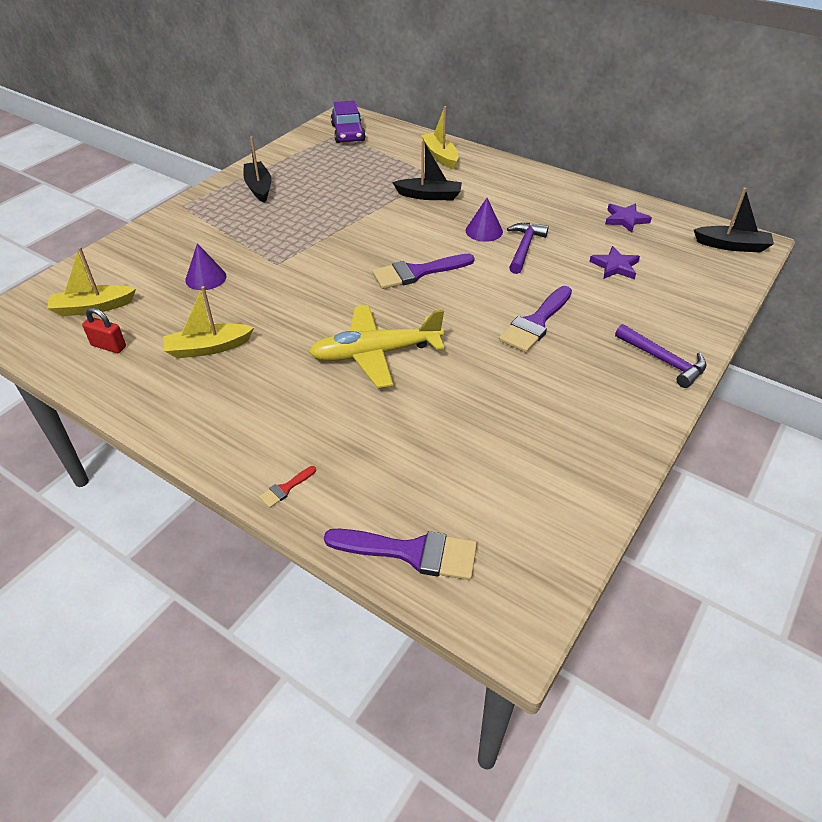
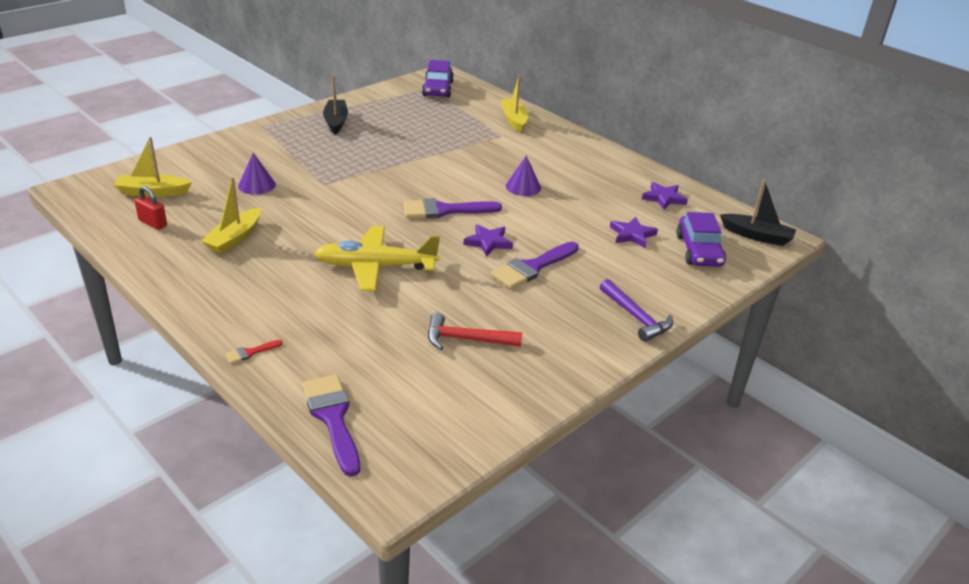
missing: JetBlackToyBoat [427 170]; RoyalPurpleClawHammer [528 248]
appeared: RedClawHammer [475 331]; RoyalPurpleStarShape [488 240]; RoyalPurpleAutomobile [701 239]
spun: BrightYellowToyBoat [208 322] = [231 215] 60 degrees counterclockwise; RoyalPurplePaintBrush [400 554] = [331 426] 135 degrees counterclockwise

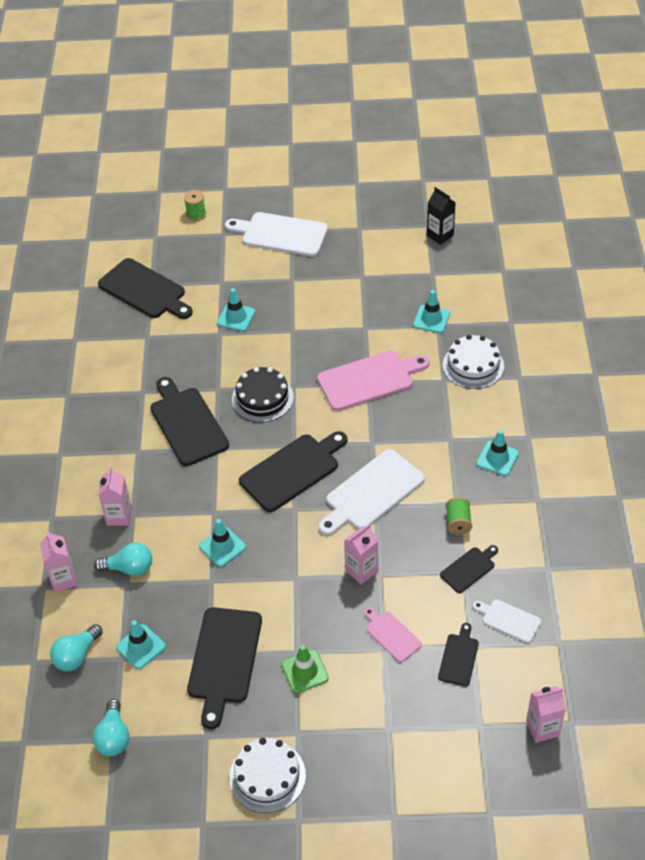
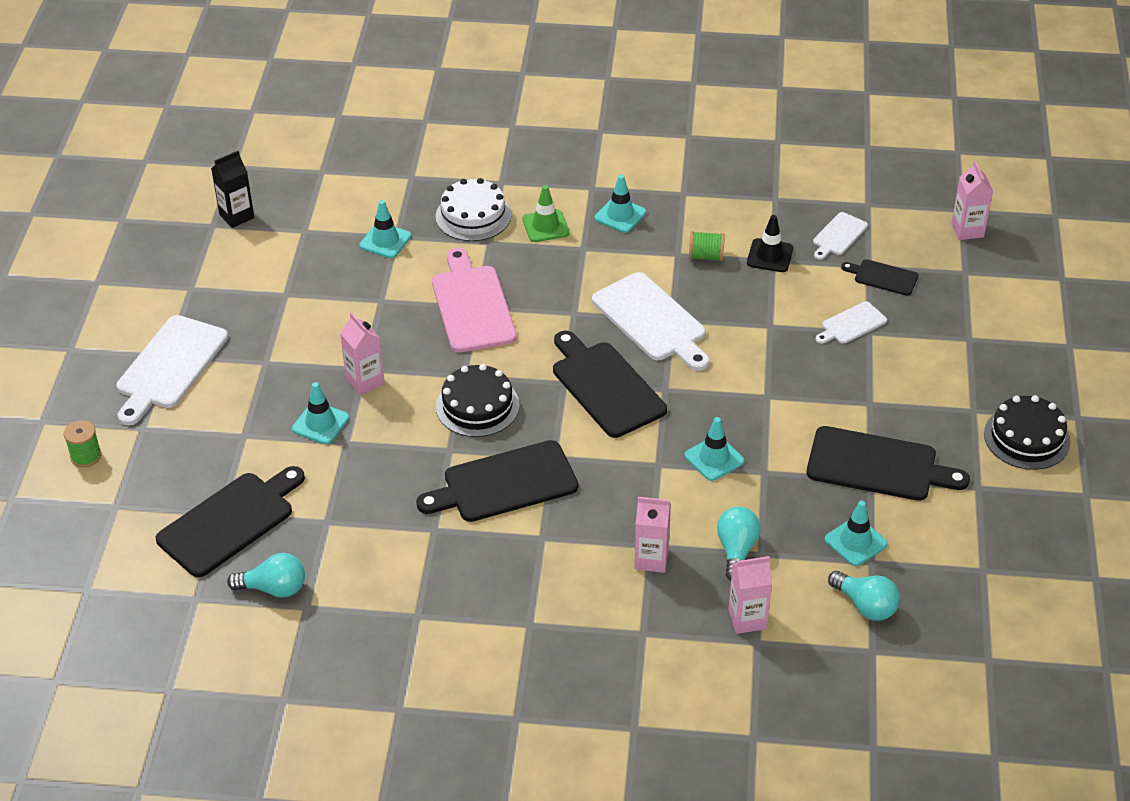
relocated: AquaBulb [111 727] to [266 575]; GreenTrafficCone [305 669] to [546 213]; PinkCarton [361 554] to [362 353]
exchanged: JetBlackChoppingBoard [469 569] to JetBlackTrafficCone [770 243]
colour: SnowWhiteGateau [267 775] to JetBlackGateau [1027 432]; PinkChoppingBoard [393 634] to SnowWhiteChoppingBoard [851 322]

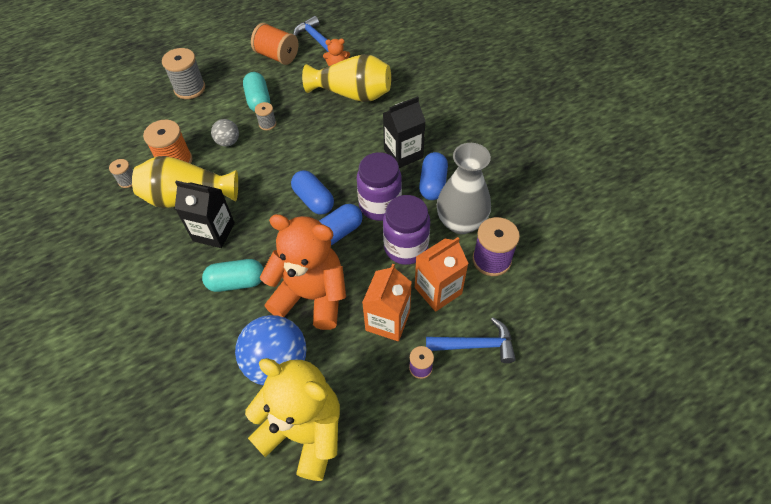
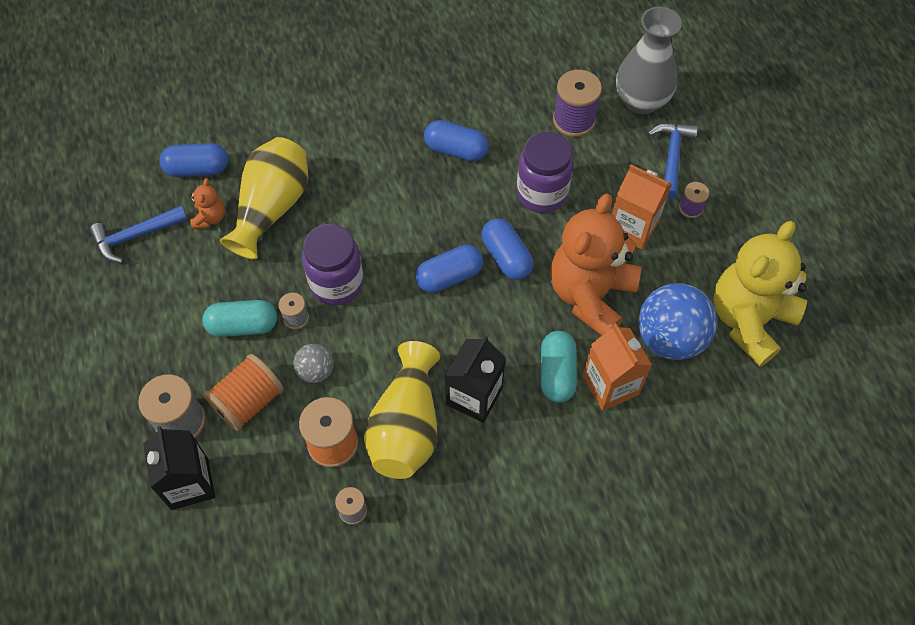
appeared: BlueCapsule [193 160]
relocated: BrightOrangeSpool [274 44] to [244 392]; RoyalPurplePreserveJar [379 186] to [333 265]; JetBlackCarton [404 132] to [179 468]; BrightOrangeCarton [442 274] to [617 367]; GrayTallVase [464 188] to [649 60]

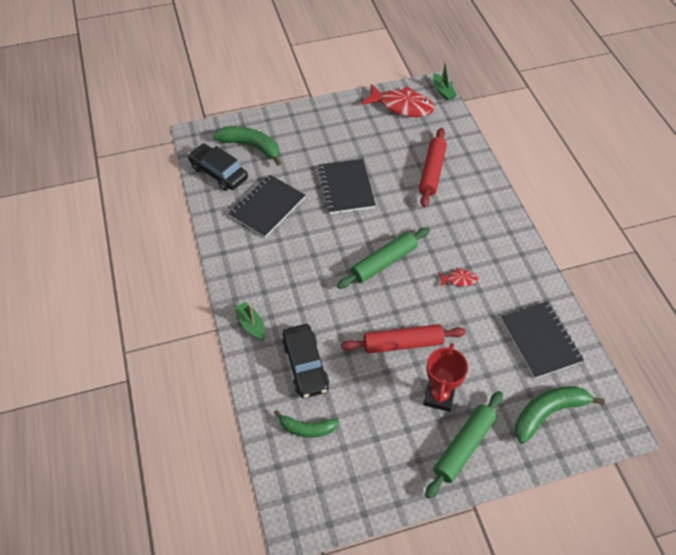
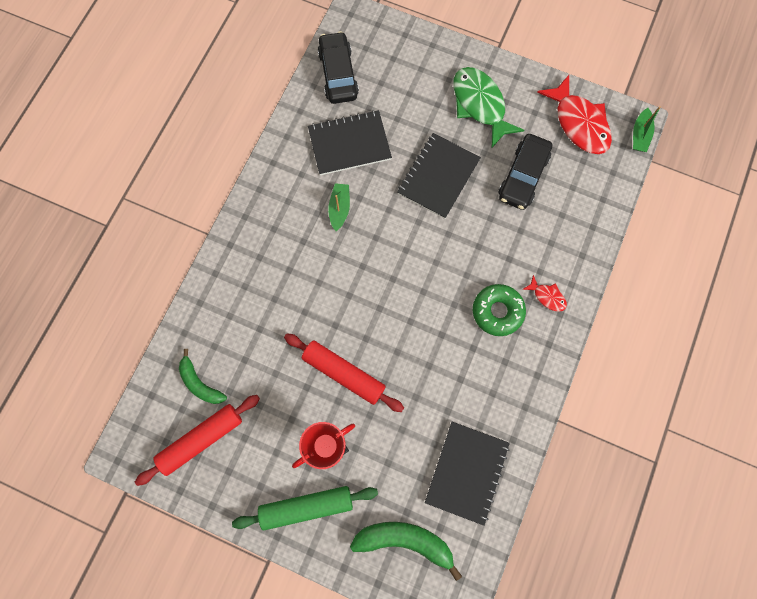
missing: GreenToyBanana [247 146]; GreenRollingPin [383 258]
appeared: GreenFishFigure [489 108]; GreenDonut [499 310]
relocated: GreenToyBoat [249 321] to [339 207]; JetBlackAutomobile [305 361] to [525 172]; RedRollingPin [433 167] to [197 440]; RedFishFigure [458 276] to [544 293]

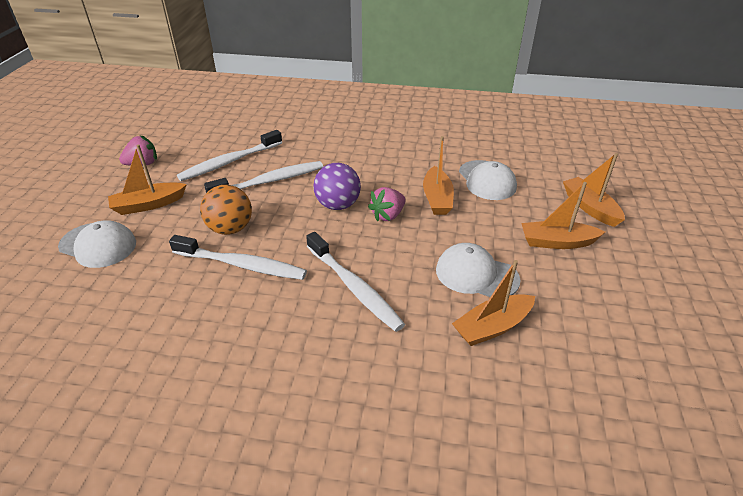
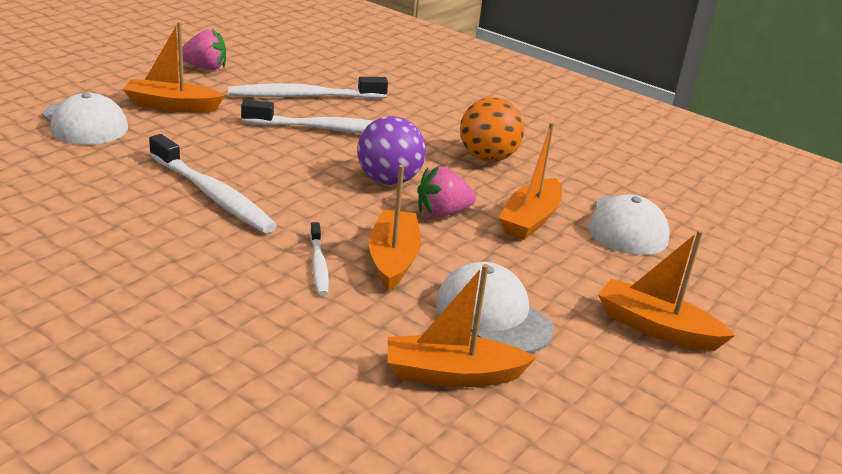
relocated: BrightOrangePlayBall [226 210] to [492 129]; BrightOrangeToyBoat [594 190] to [395 228]
size: SnowWhiteToothBrush [355 282] = [319 259] x0.52

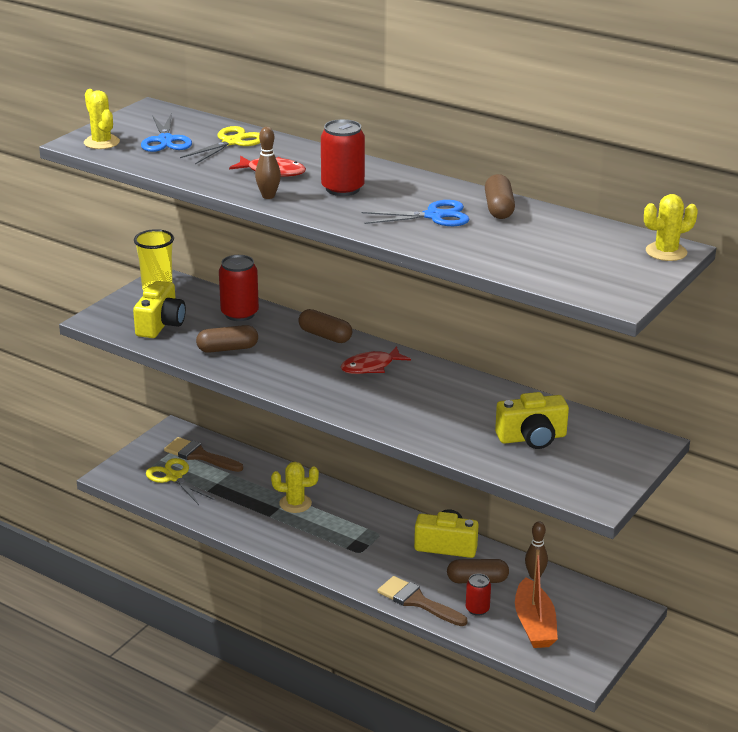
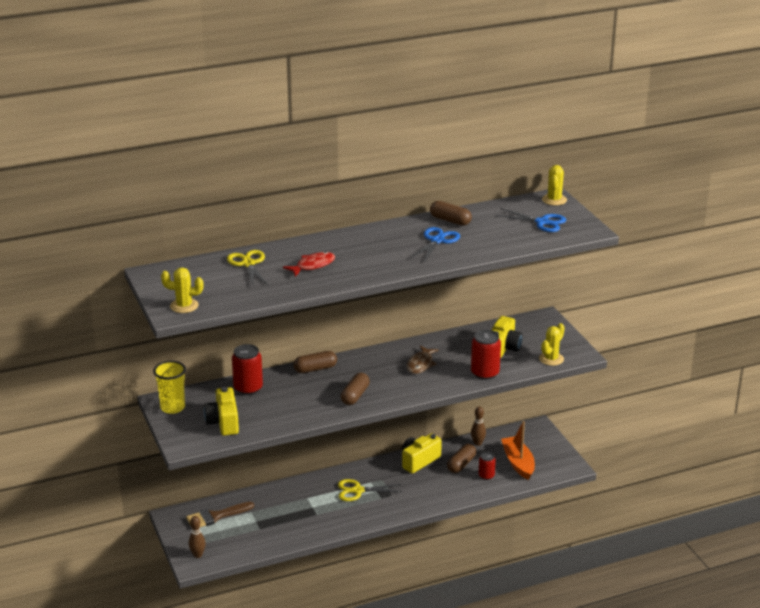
missing: RedFishFigure [376 360]; BrownPaintBrush [422 601]
appeared: BrownFishFigure [423 360]
relocated: BluePairOfScissors [166 132] to [531 220]; BrightYellowPairOfScissors [180 481] to [370 490]; BrownCapsule [227 339] to [355 389]; BrownBowlingPin [268 163] to [197 537]; BrightYellowSaguaroCactus [295 487] to [552 344]; RedTin [343 157] to [486 355]
spun: BrightYellowCamera [159 309] = [221 411] 150 degrees counterclockwise; BrightOrangeToyBoat [536 598] = [518 450] 135 degrees counterclockwise

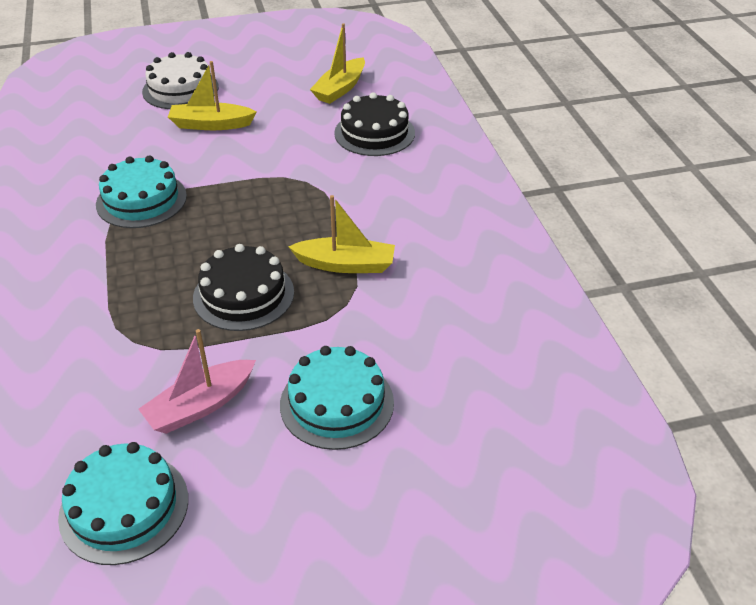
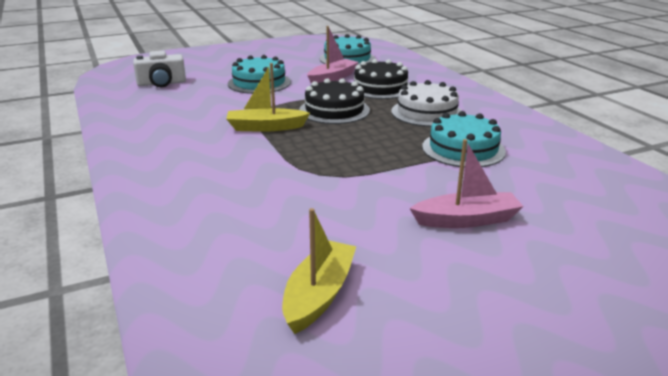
appeared: SnowWhiteCamera [159 69]
relocated: SnowWhiteGateau [180 80] to [426 103]; JetBlackGateau [374 124] to [380 79]
colour: BrightYellowToyBoat [212 95] to PinkToyBoat [466 183]

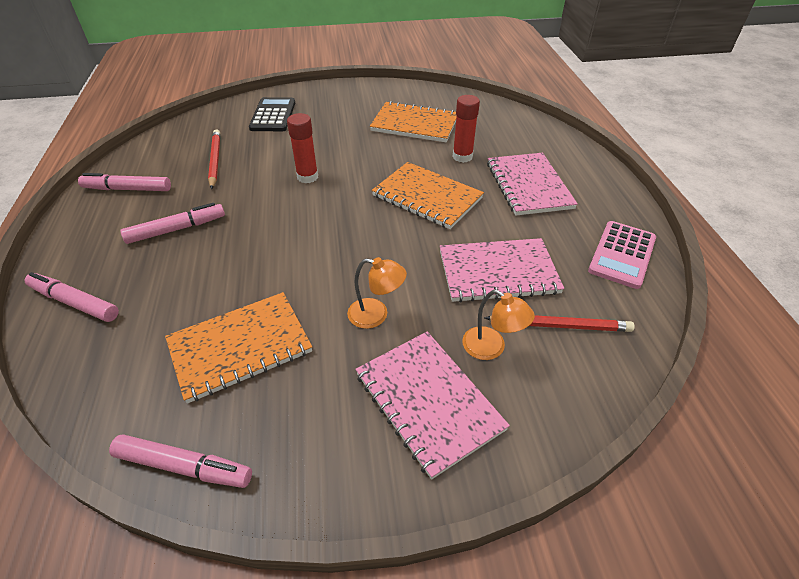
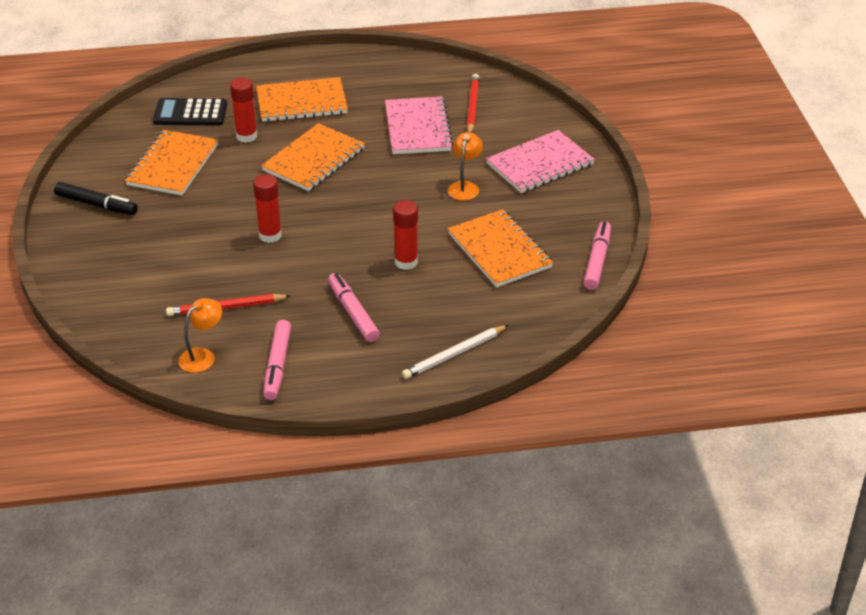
missing: PinkCalculator [622 255]
appeared: JetBlackMarkerPen [96 198]; RedGlueStick [405 235]
relocated: JetBlackCalculator [272 114] to [190 112]; BrightOrangeLamp [498 325] to [200 335]
exchanged: PinkMarkerPen [72 297] to SnowWhiteWoodenPencil [455 352]
colour: PinkNotebook [532 184] to BrightOrangeNotebook [302 99]

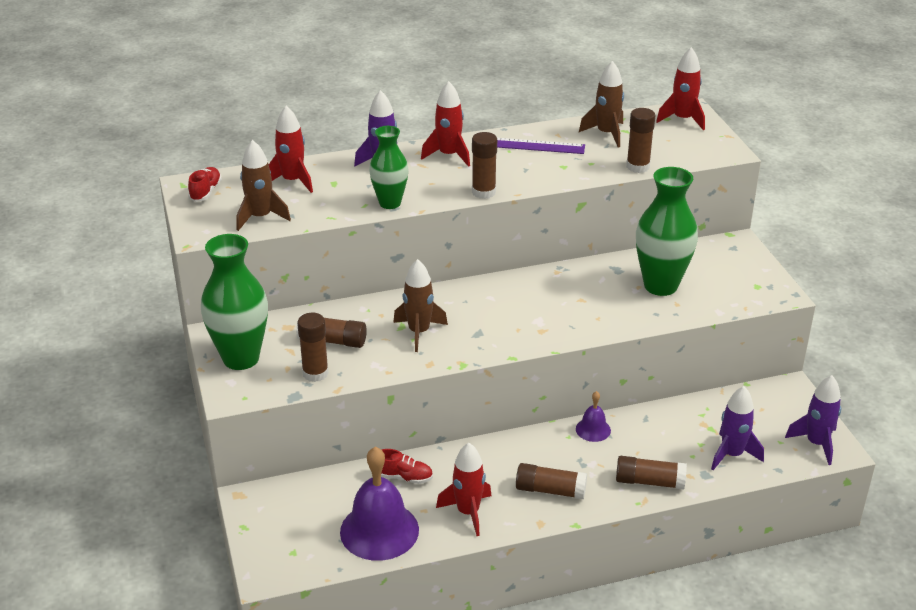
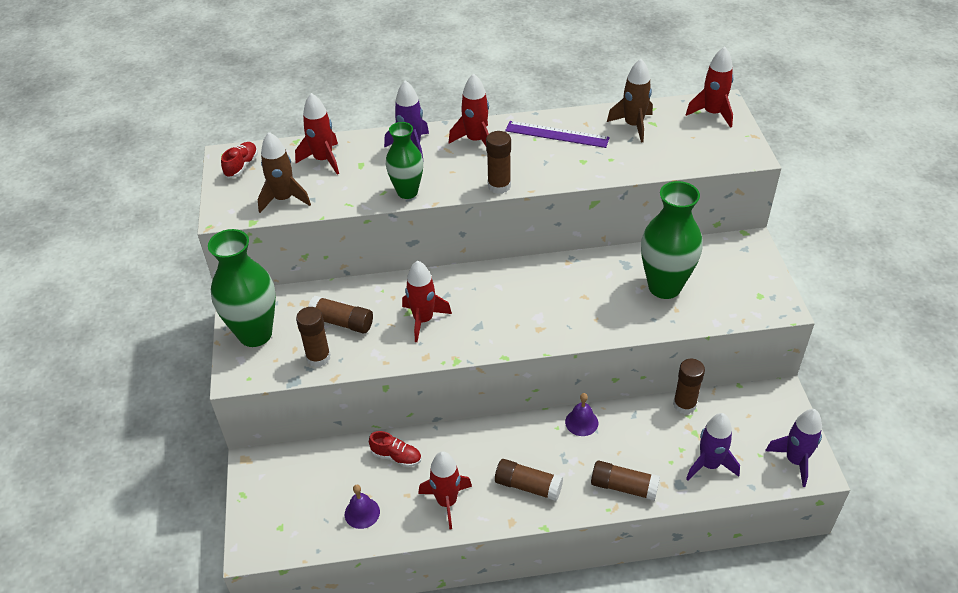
relocated: BrownGlueStick [640 140] to [689 386]
colour: BrownRocket [420 305] to RedRocket [427 301]
size: RoyalPurpleSchoolBell [379 504] = [362 507] x0.49

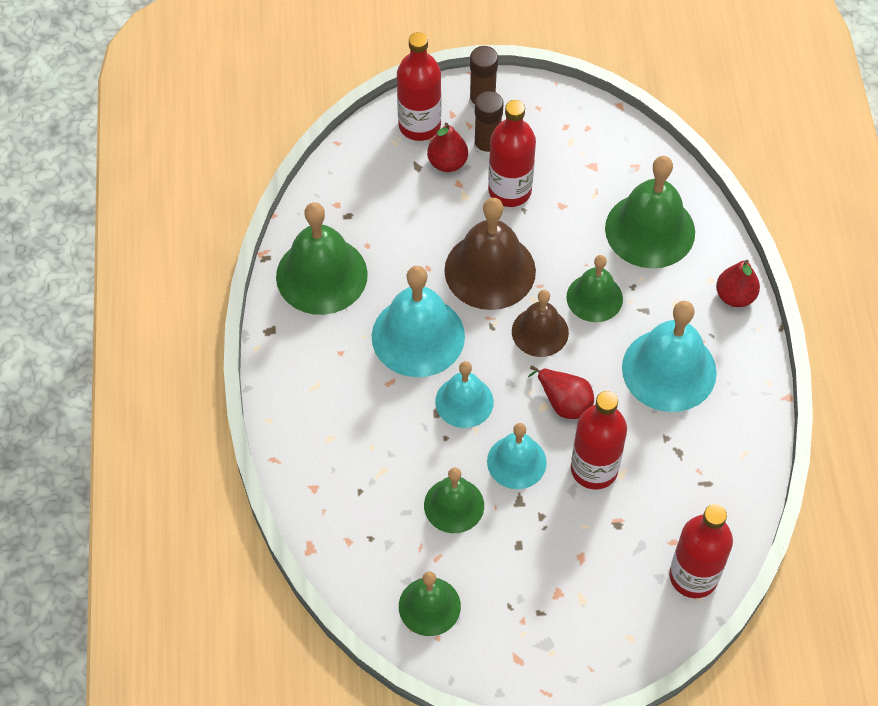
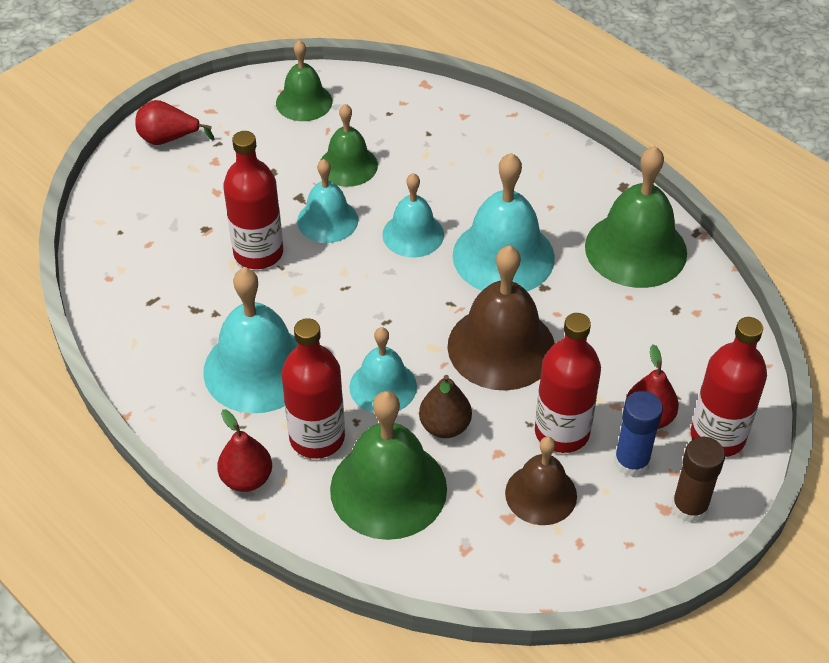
appeared: BrownPear [445 406]
relocated: BrownSchoolBell [540 323] to [541 481]; RedPear [561 392] to [175 122]; RedFlask [701 551] to [313 388]
colour: BrownGlueStick [489 124] to BlueGlueStick [638 434]; GreenSchoolBell [594 288] to AquaSchoolBell [383 370]

